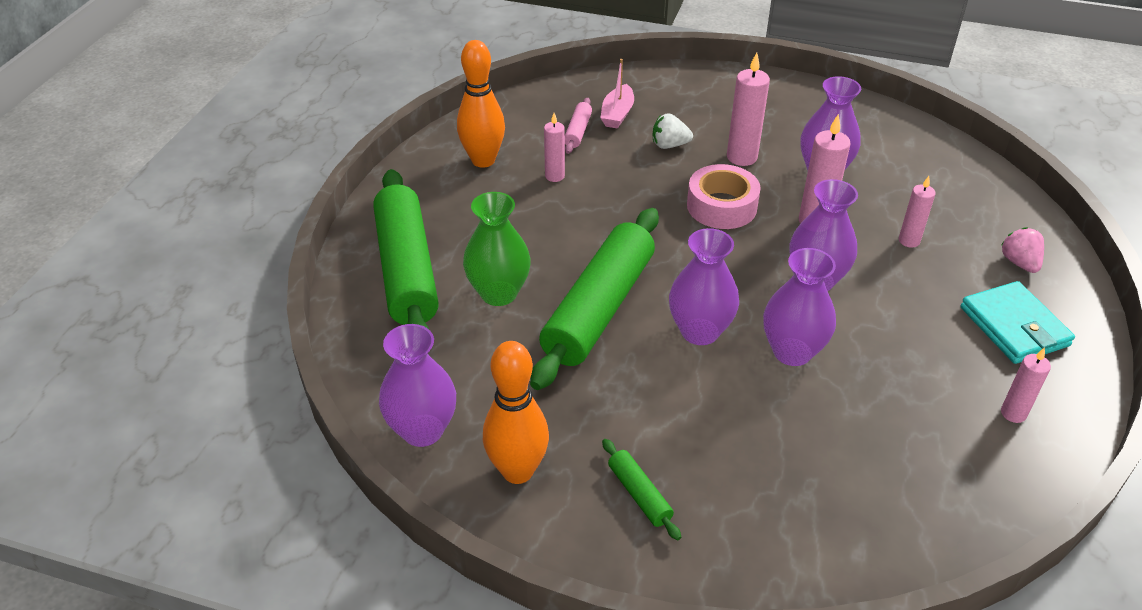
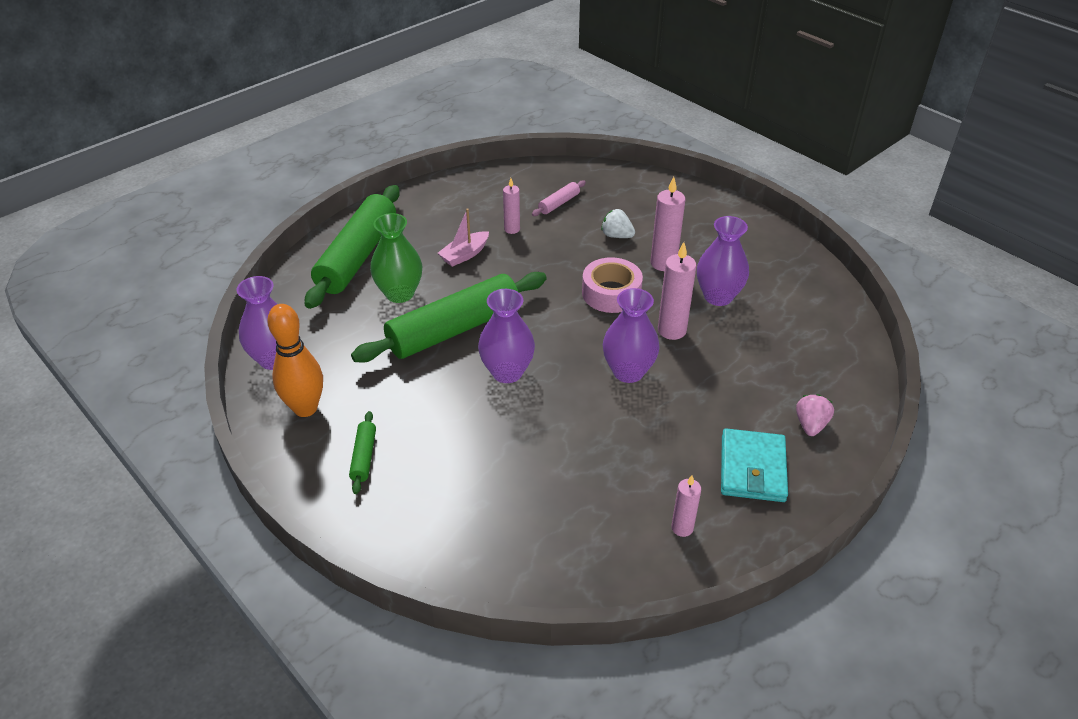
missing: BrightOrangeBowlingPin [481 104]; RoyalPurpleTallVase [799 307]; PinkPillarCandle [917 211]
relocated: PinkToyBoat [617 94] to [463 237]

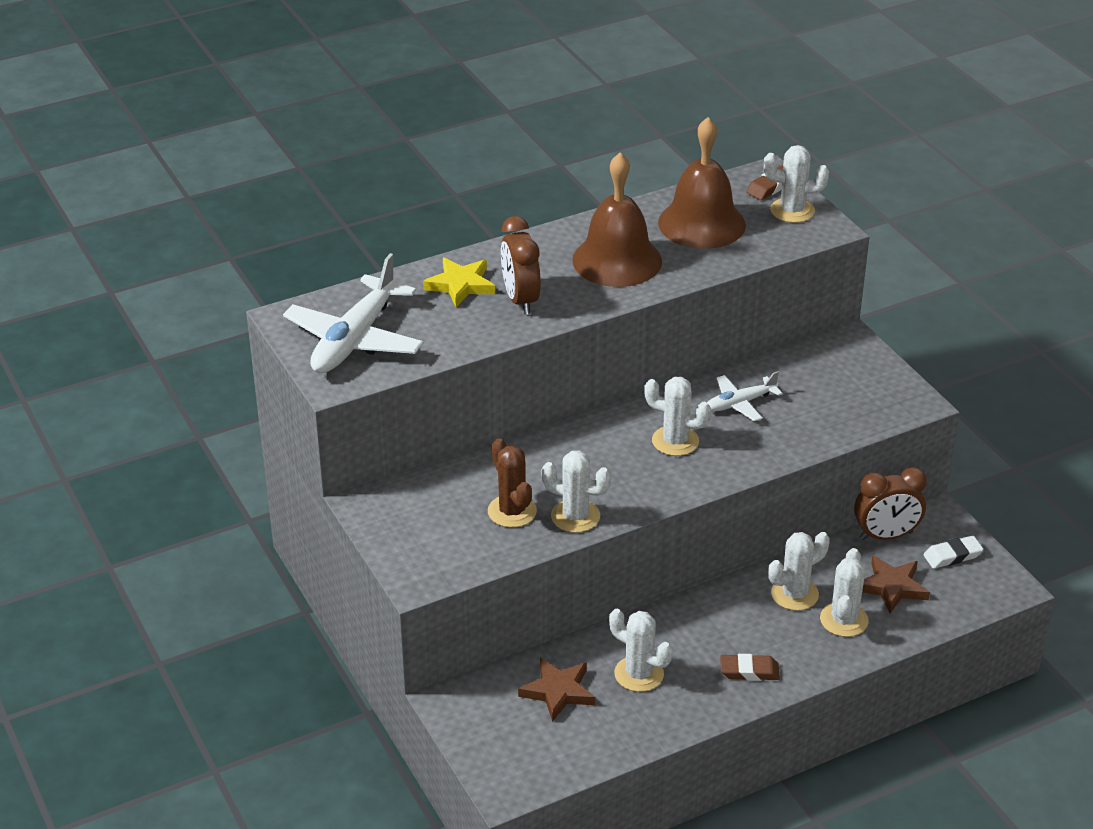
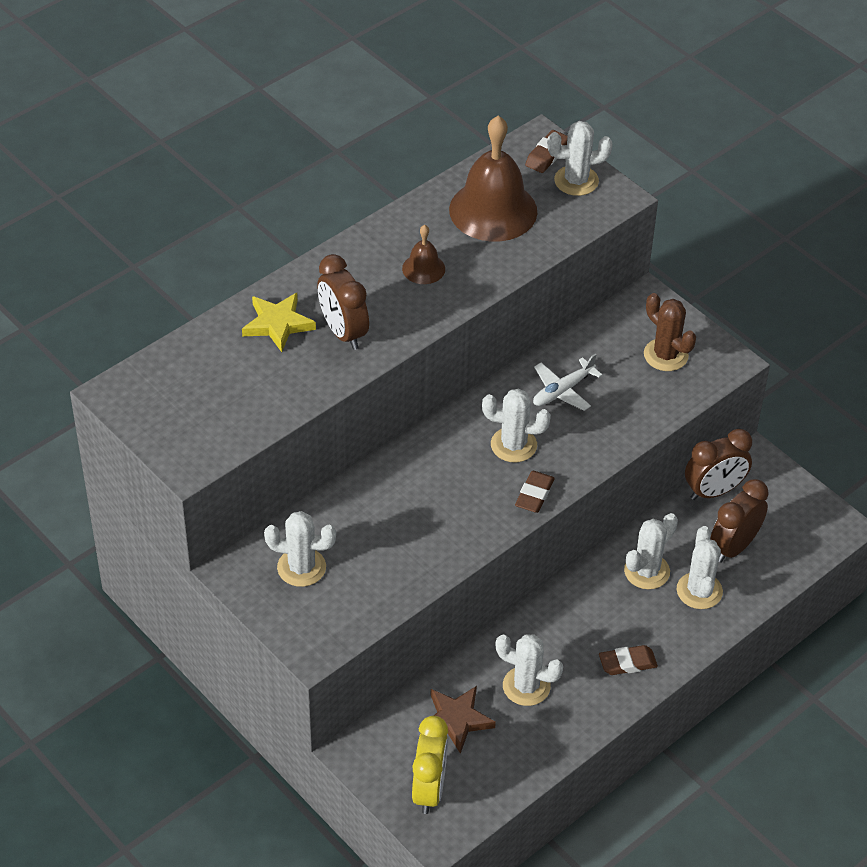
missing: SnowWhiteToyPlane [353 313]; SnowWhiteEraser [953 552]
appeared: BrightYellowAlarmClock [430 765]; BrownEraser [535 492]
relocated: BrownSaguaroCactus [512 483] to [670 332]; SnowWhiteSaguaroCactus [576 492] to [300 549]
exchanged: BrownStarShape [896 584] to BrownAlarmClock [739 521]
size: BrownSchoolBell [617 220] = [423 254] x0.48

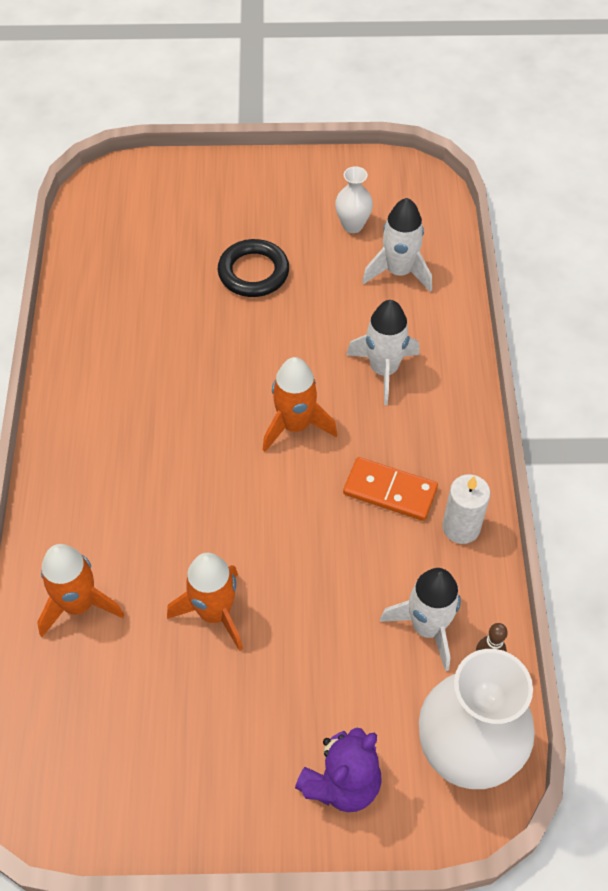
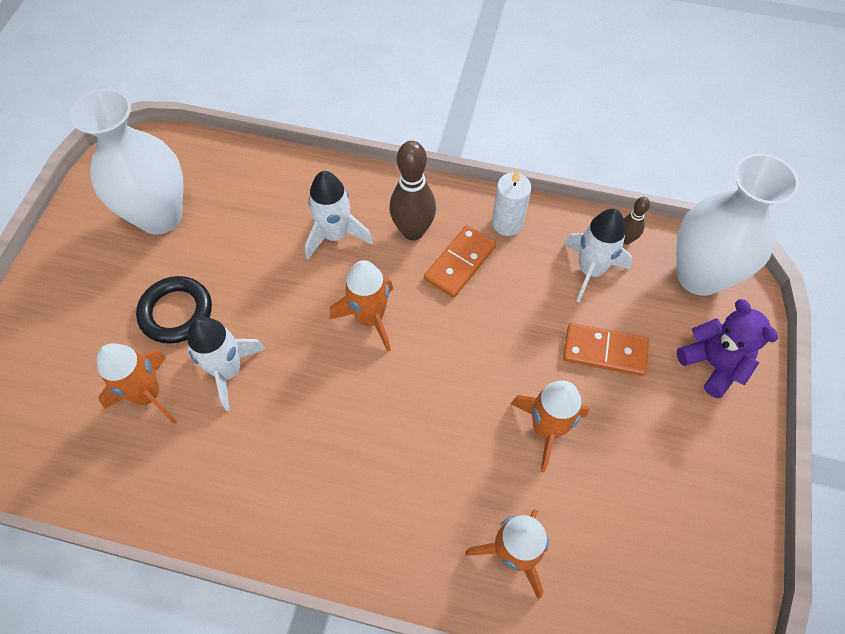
appeared: BrightOrangeRocket [137 383]; BrownBowlingPin [413 190]; BrightOrangeDomino [606 349]
relocated: SnowWhiteRocket [397 245] to [226 364]
size: SnowWhiteTallVase [354 199] = [126 161] x2.18

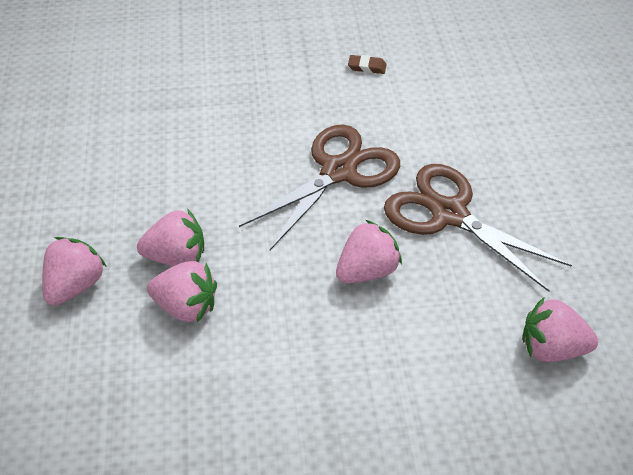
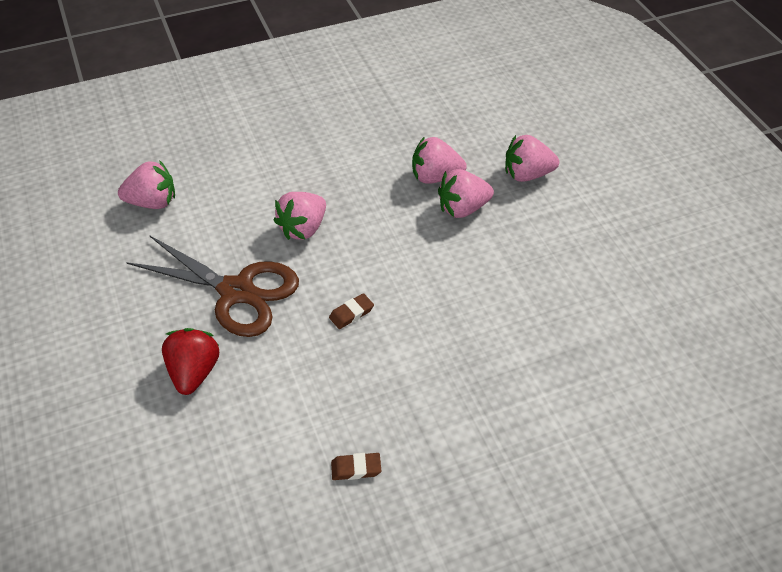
appeared: RedToyStrawberry [190 361]
exchanged: BrownPairOfScissors [319 187] to BrownEraser [351 311]
spun: PinkToyStrawberry [74 271] = [532 158] 75 degrees clockwise

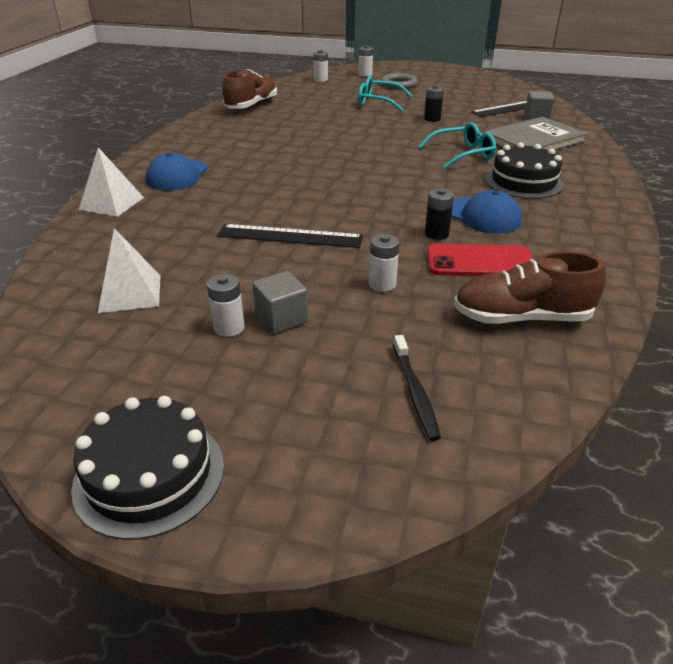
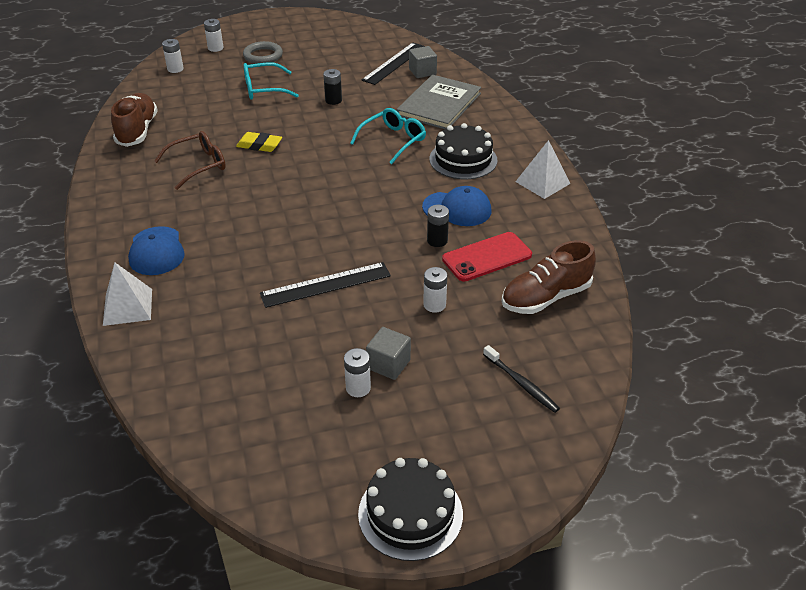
appeared: BrownGlasses [190 160]; BrightYellowEraser [259 142]
relocated: SnowWhitePyramid [129 270] to [543 169]

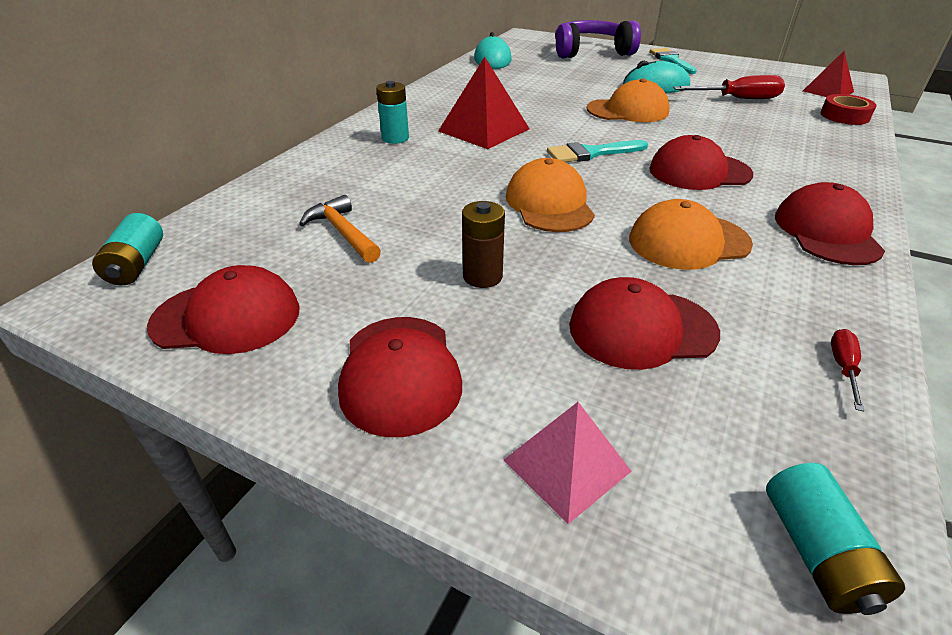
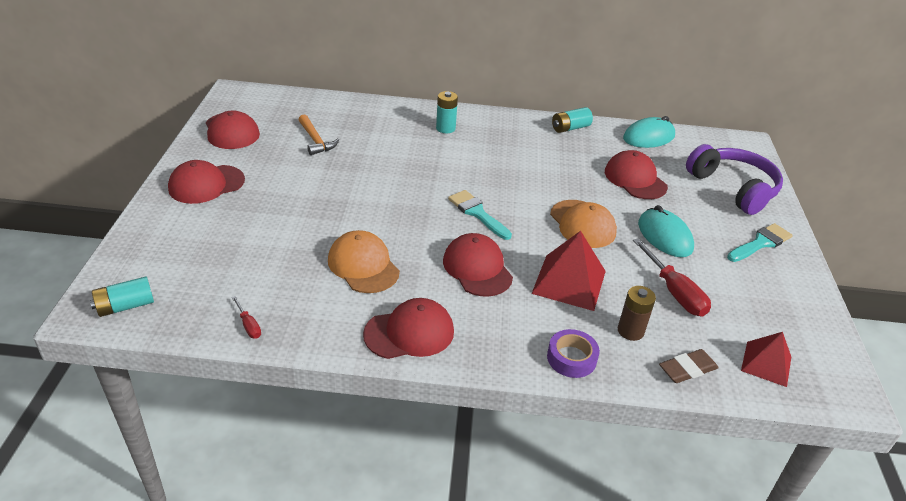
missing: PinkPyramid [568 463]; BrightOrangePeakedCap [550 195]
appeared: RoyalPurpleTape [573 353]
relocated: AquaBattery [127 249] to [572 120]; RedPyramid [484 103] to [568 271]; BrownBattery [483 244] to [637 313]; RedPeakedCap [644 323] to [636 174]
exchanged: RedTape [848 109] to BrownEraser [689 366]
spun: BrightOrangeClawHammer [340 229] = [319 134] 120 degrees clockwise; RedHandScrewdriver [847 370] = [246 317] 60 degrees clockwise

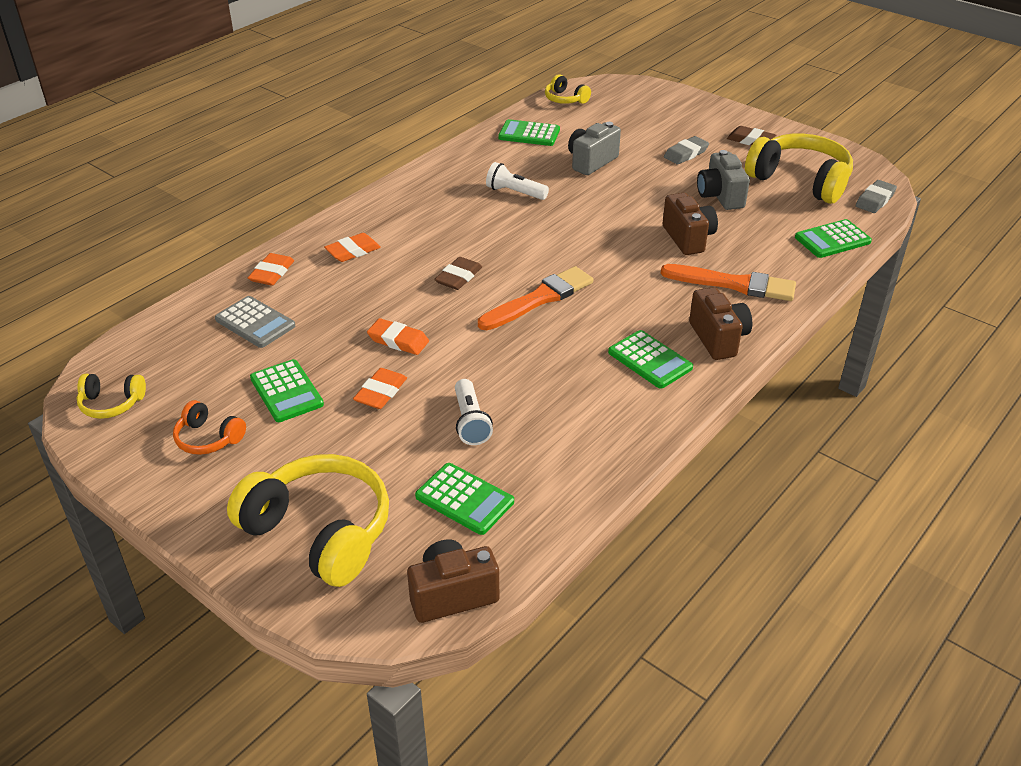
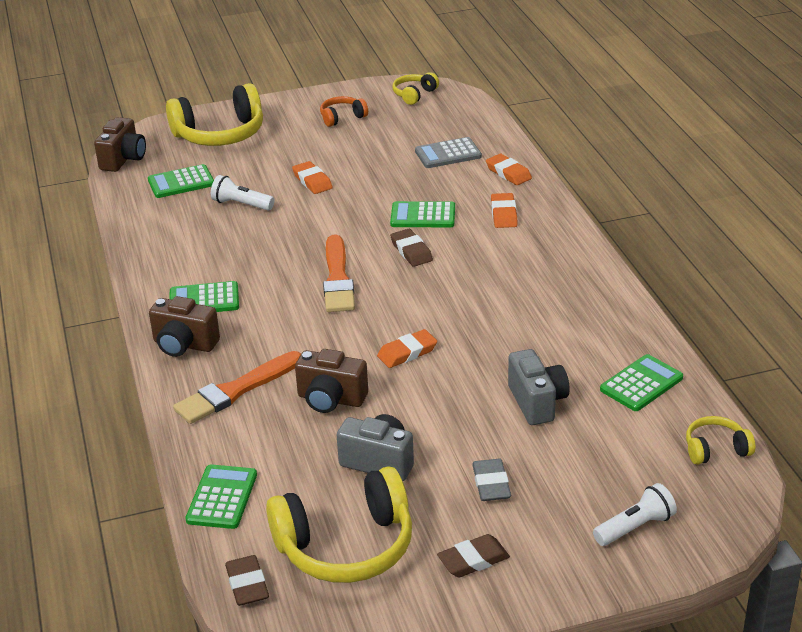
relocated: GreenCalculator [287 390] to [422 214]; BrightOrangeEraser [398 336] to [407 348]; SnowWhiteTorch [517 181] to [635 514]
colour: GrayEraser [876 196] to BrownEraser [247 580]

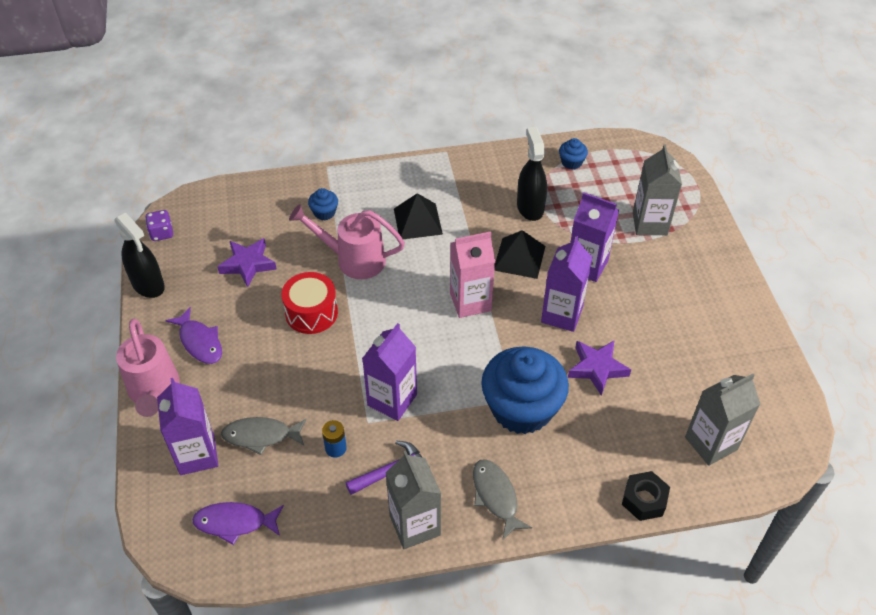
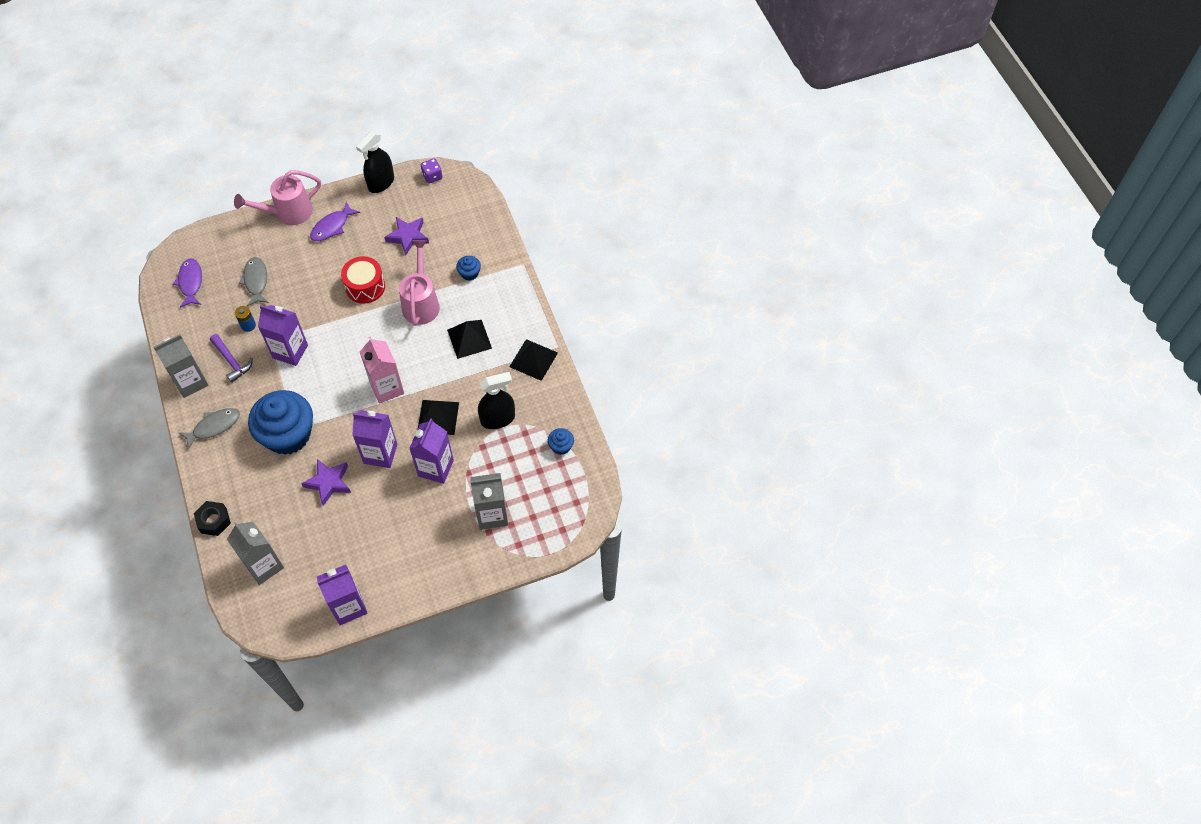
appeared: JetBlackPyramid [533 360]
relocated: RoyalPurpleCarton [188 426] to [342 595]

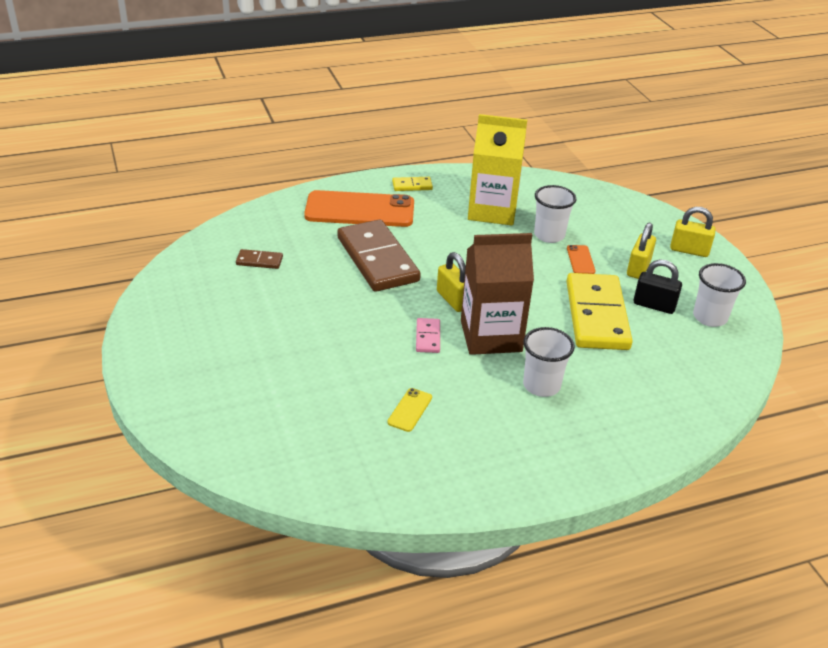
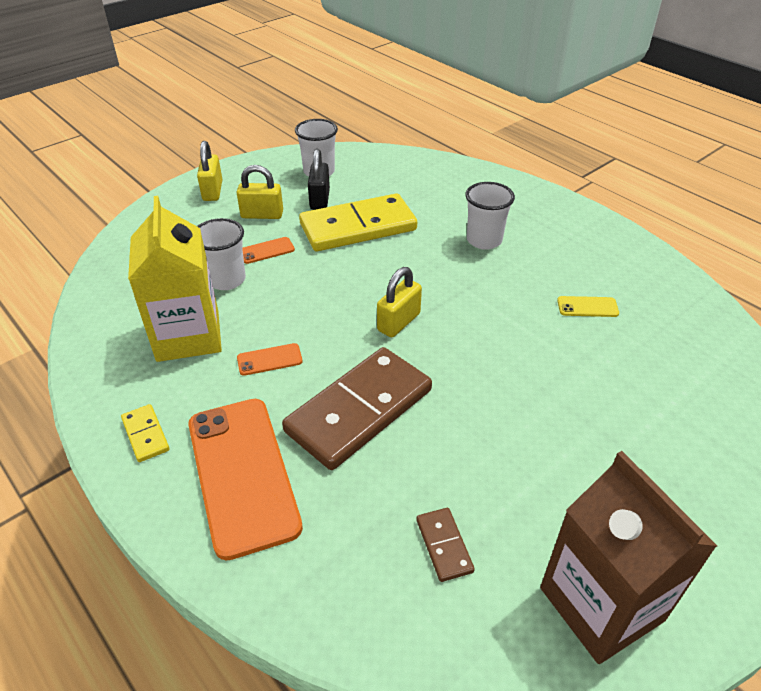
missing: PinkDomino [428 335]
appeared: BrightOrangeSmartphone [270 359]
relocated: BrownCarton [497 294] to [628 557]

